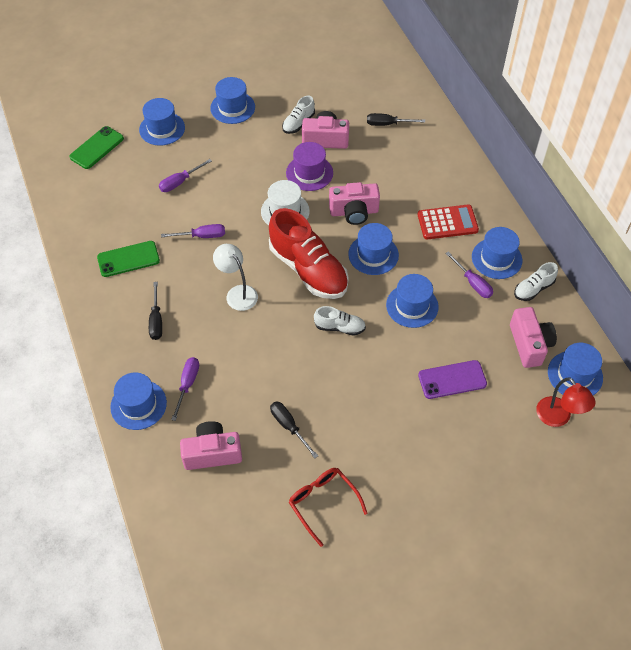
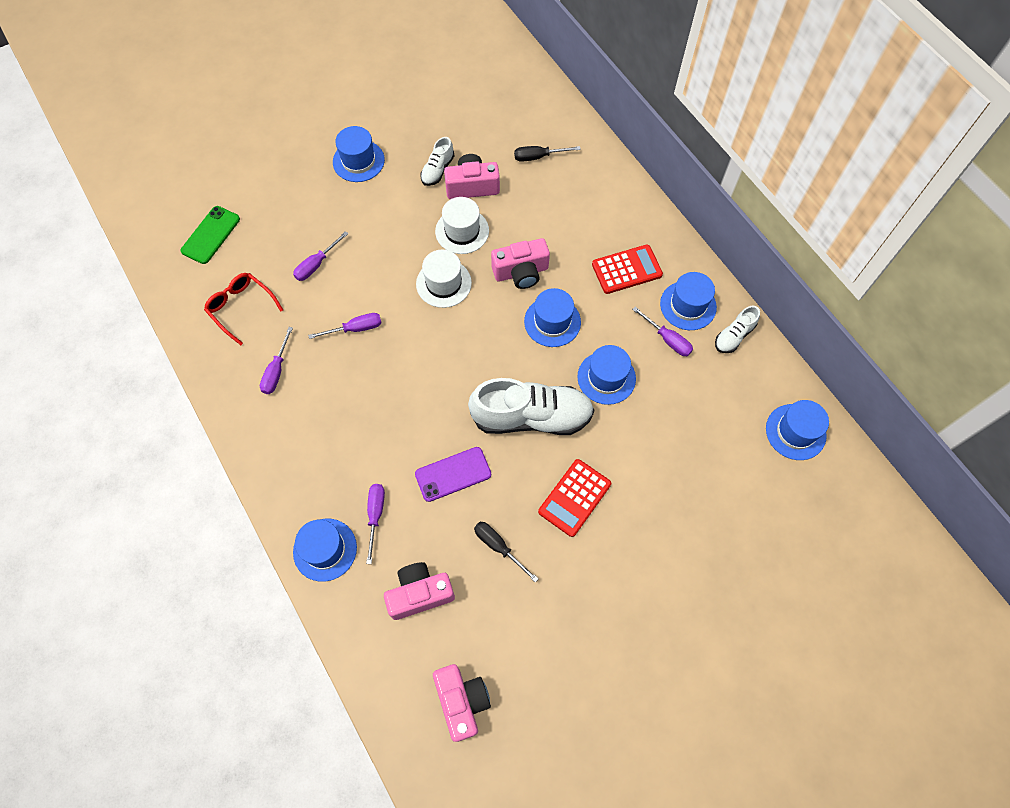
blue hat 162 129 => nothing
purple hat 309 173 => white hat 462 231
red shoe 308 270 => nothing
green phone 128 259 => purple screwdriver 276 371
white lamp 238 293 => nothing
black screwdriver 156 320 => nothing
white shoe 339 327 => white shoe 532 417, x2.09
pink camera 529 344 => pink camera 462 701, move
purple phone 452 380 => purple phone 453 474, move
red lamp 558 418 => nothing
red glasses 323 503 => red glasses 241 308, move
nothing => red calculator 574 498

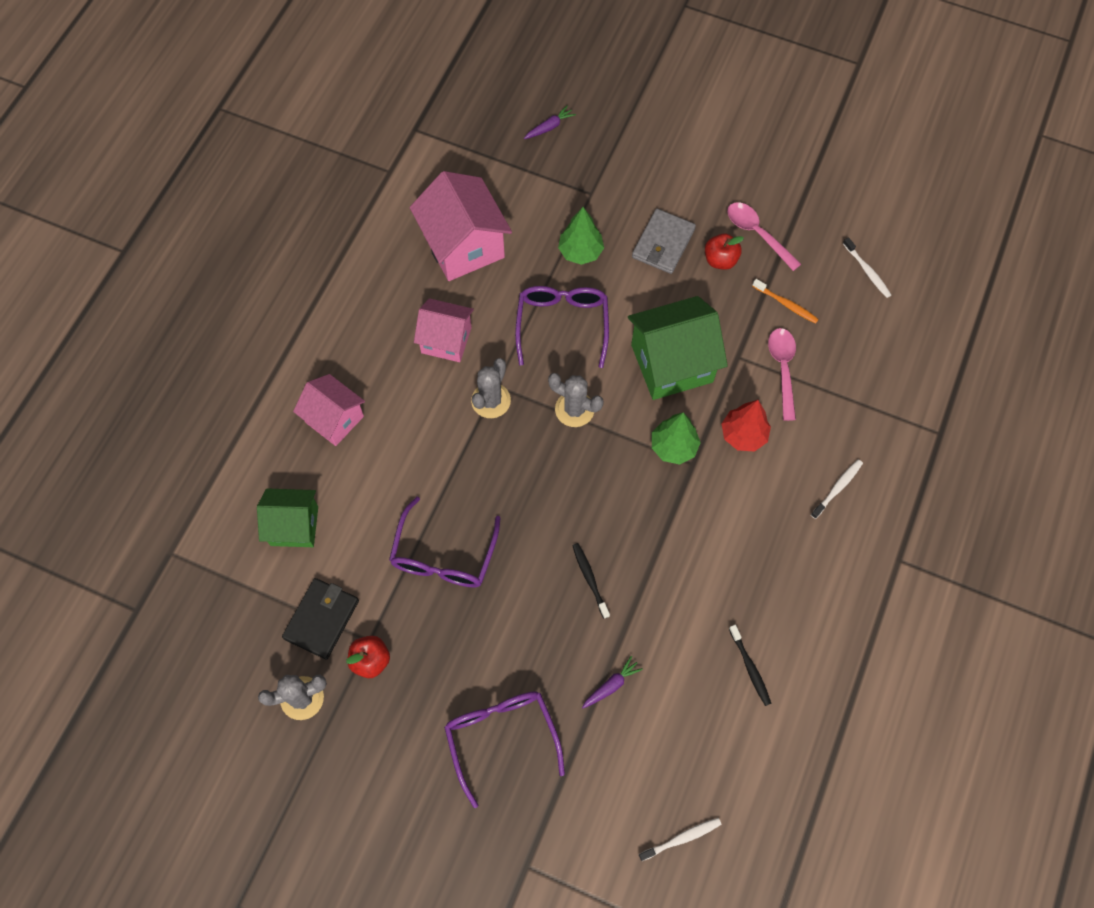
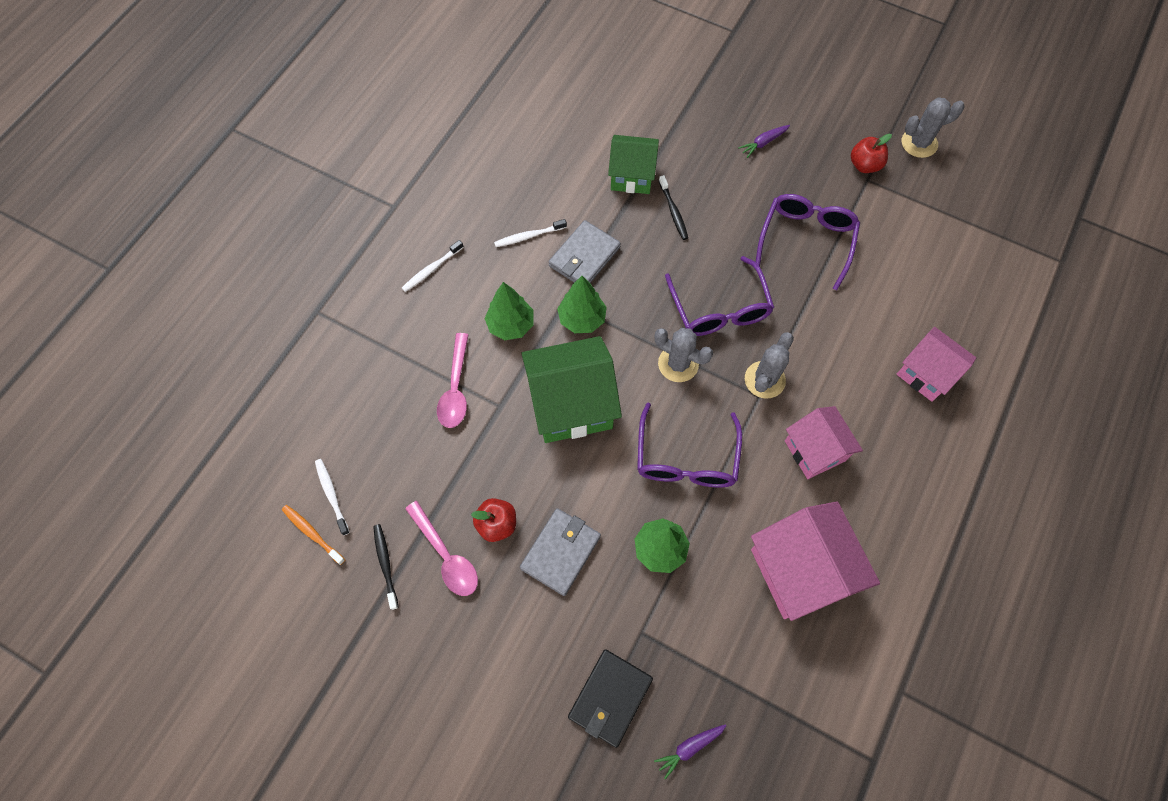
orange toothbrush 786 304 => orange toothbrush 312 533, move
pink house 446 340 => pink house 815 451, 45 degrees clockwise
red tree 743 435 => green tree 510 325
green house 294 526 => green house 632 176, move
black wallet 322 619 => black wallet 610 698, move
black toothbrush 750 668 => black toothbrush 385 564, move
purple carrot 611 685 => purple carrot 763 143, move
purple glasses 501 737 => purple glasses 719 309, move
white toothbrush 682 838 => white toothbrush 528 236, move
nothing => grey wallet 584 257

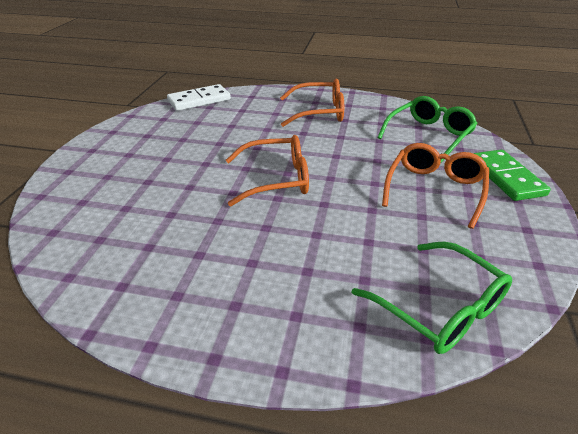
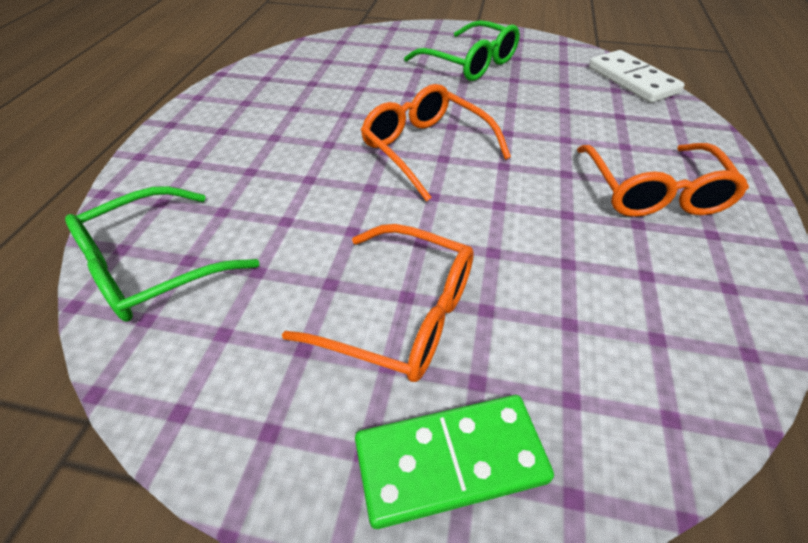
green glasses 429 135 => green glasses 470 63, move
orange glasses 276 179 => orange glasses 426 149, 150 degrees clockwise

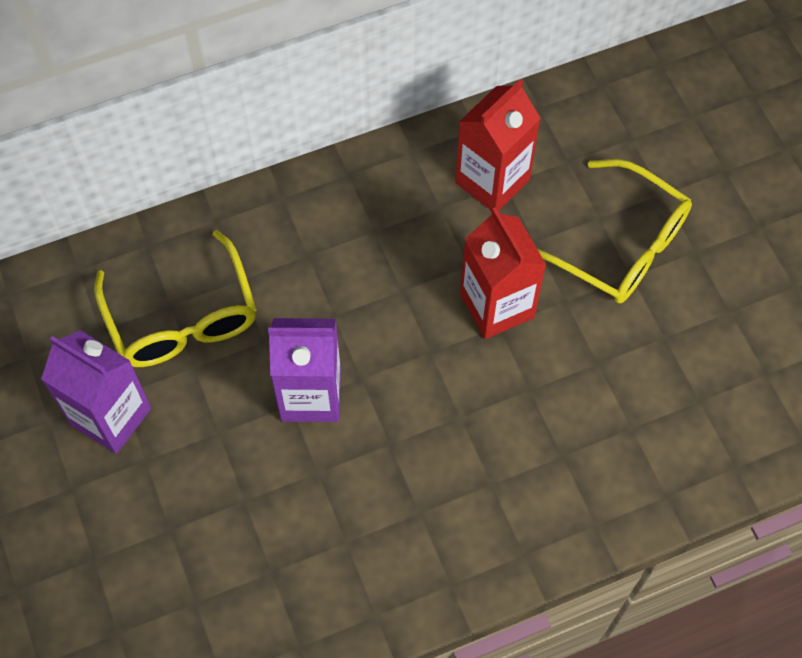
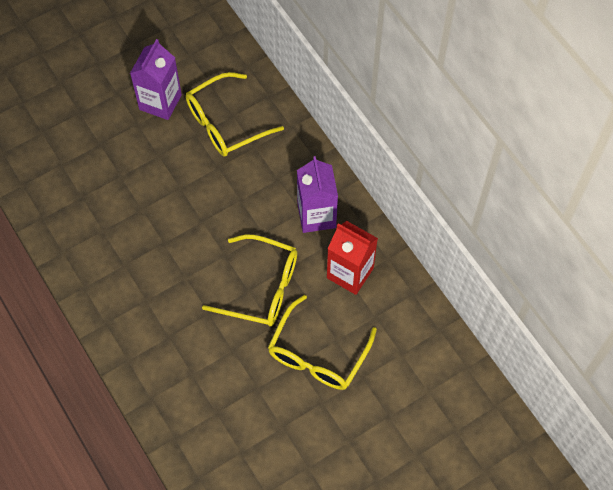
red carton 497 306 => yellow glasses 261 287
purple carton 311 395 => purple carton 316 215, move

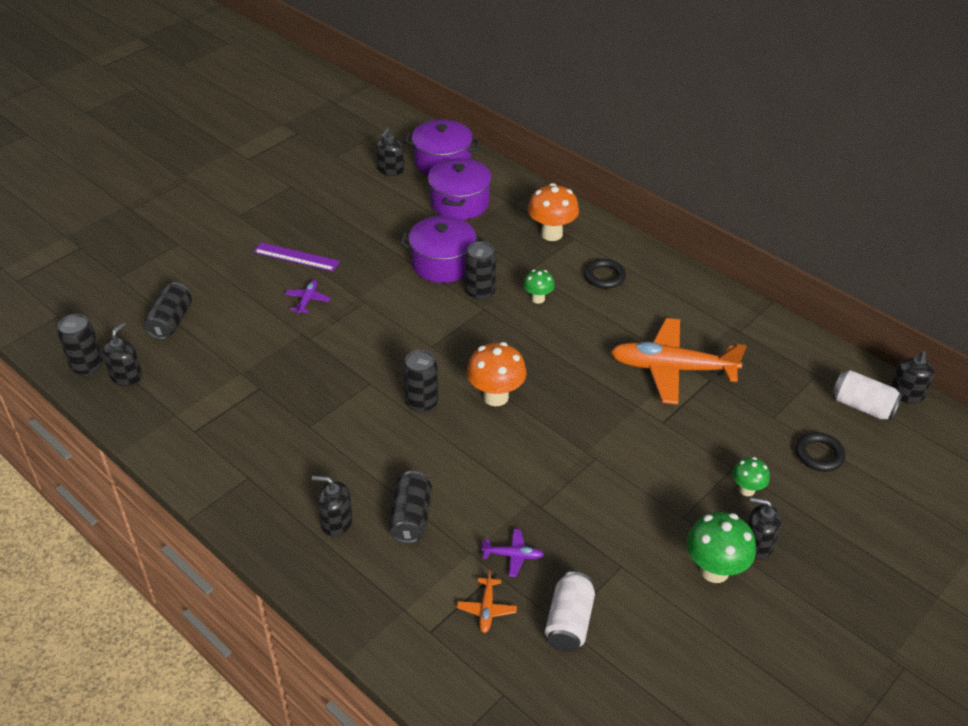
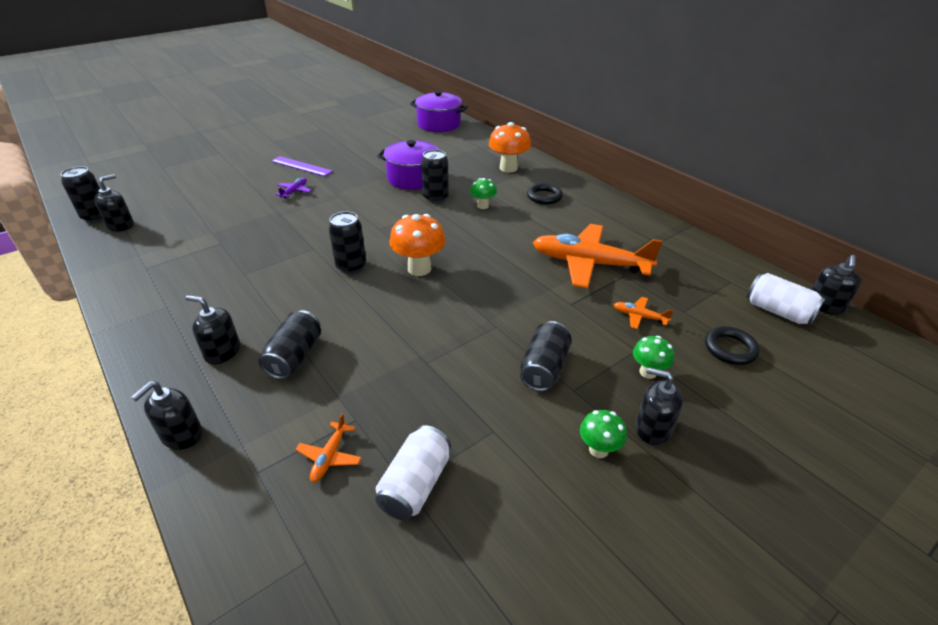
black soap dispenser 390 170 => black soap dispenser 182 435, move
purple pot 459 203 => nothing
black can 170 321 => black can 544 368, move
green mushroom 714 570 => green mushroom 598 450, x0.58
purple plane 513 556 => nothing
nothing => orange plane 639 316

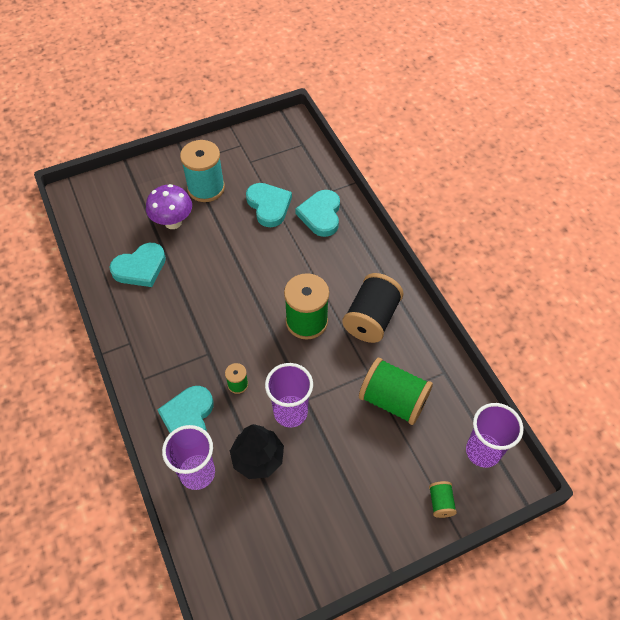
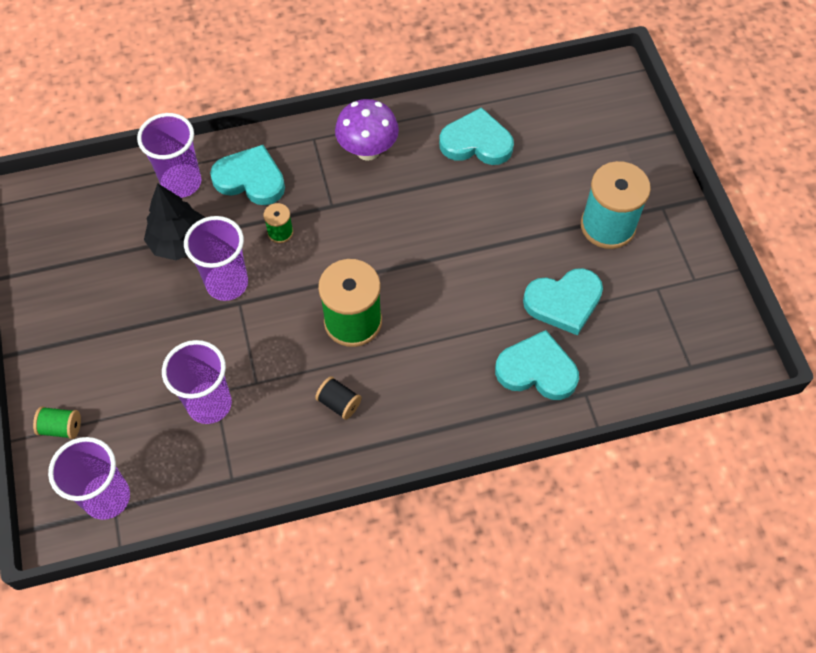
purple mushroom 173 222 => purple mushroom 368 150, move
turquoise heart 140 268 => turquoise heart 476 142, 120 degrees clockwise
black spool 371 319 => black spool 339 403, x0.47
green spool 393 400 => purple cup 209 404

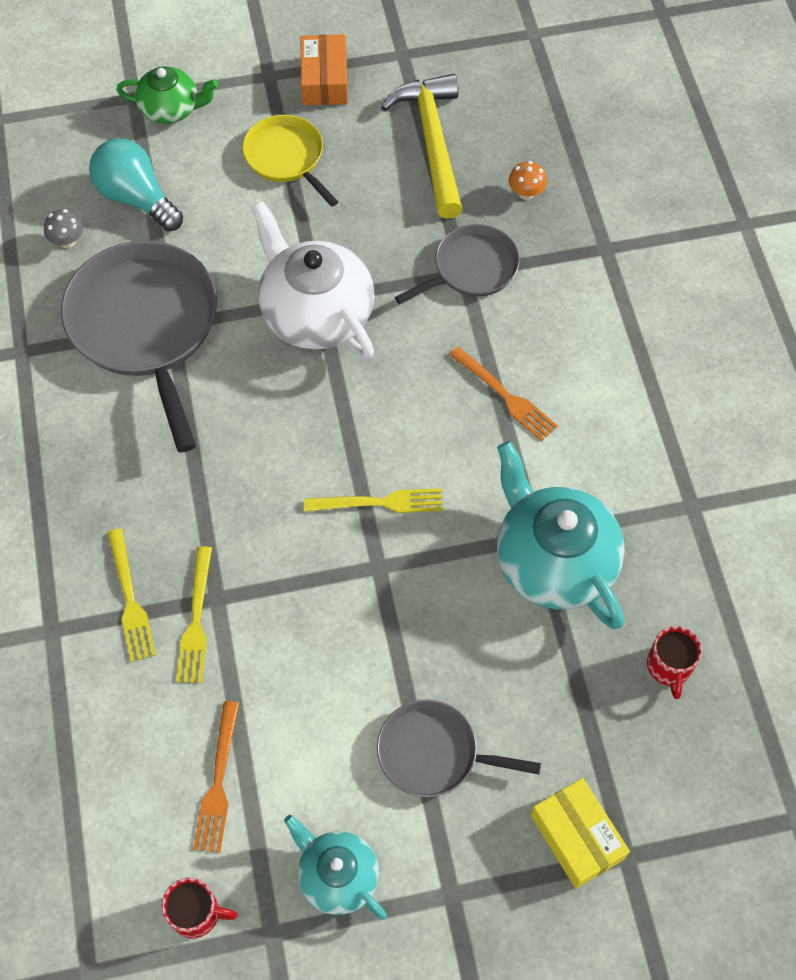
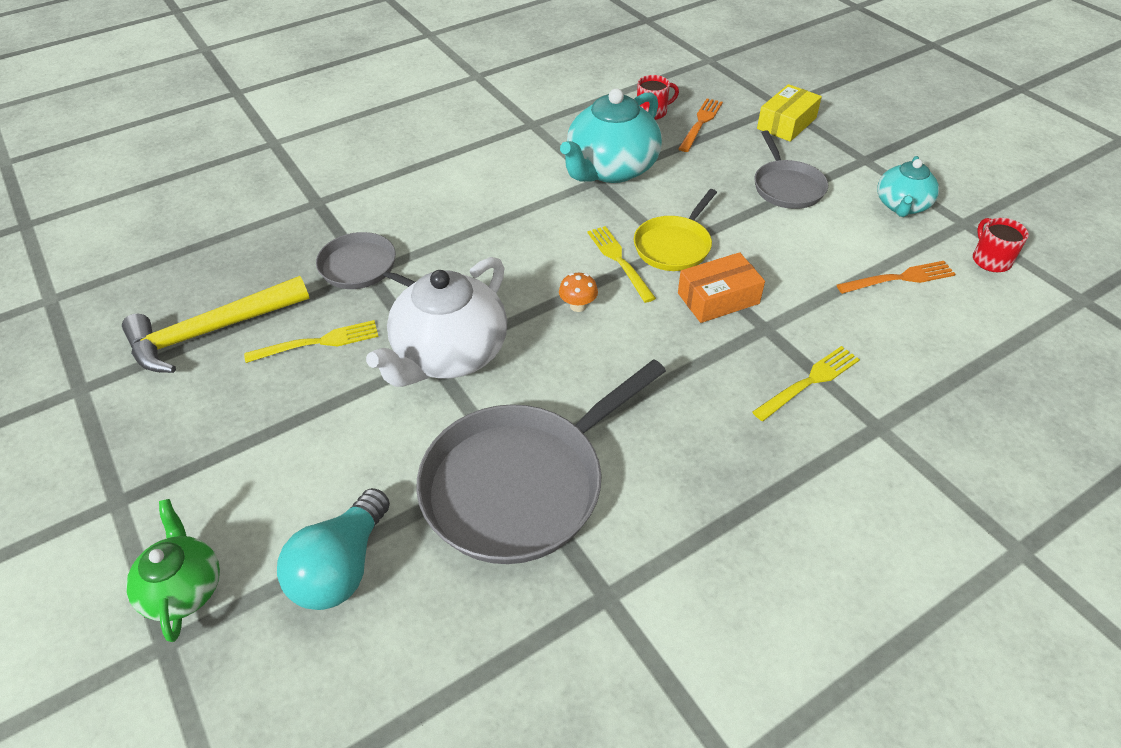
orange box 324 80 => orange box 718 298, move
yellow pan 286 157 => yellow pan 674 246, move
orange mushroom 526 193 => orange mushroom 578 306, move
grey mushroom 67 241 => nothing
orange fork 506 396 => orange fork 700 123, move
yellow fork 196 621 => yellow fork 319 342, move

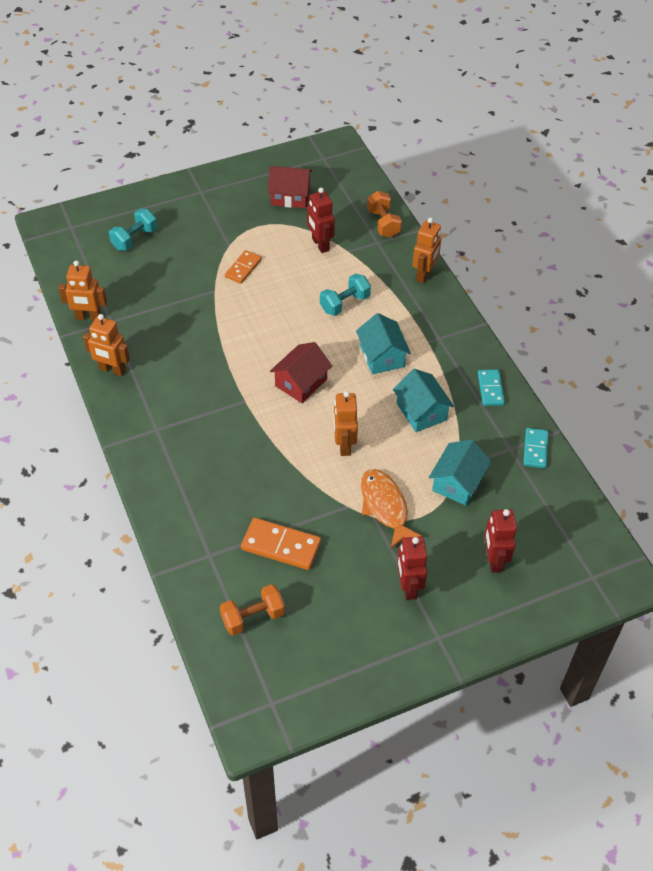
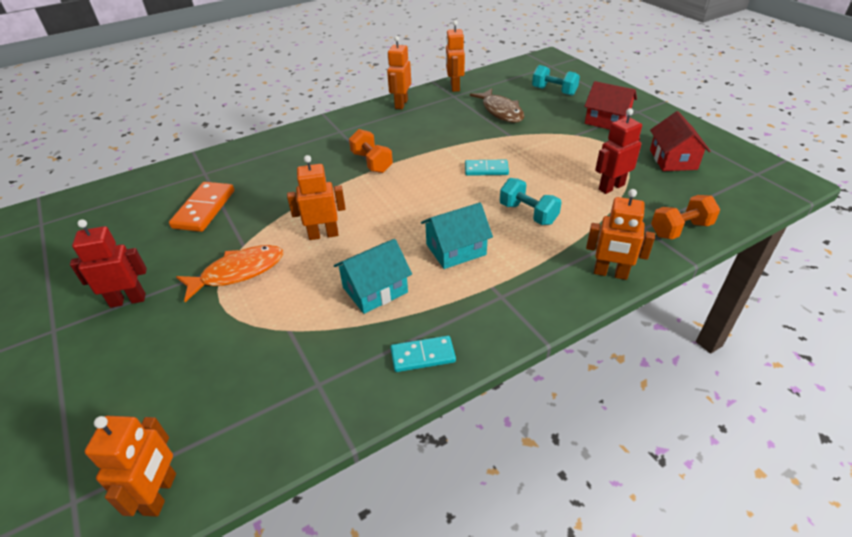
orange domino 243 268 => nothing
red house 301 382 => red house 607 121, move
turquoise domino 535 449 => turquoise domino 486 169, move
turquoise house 458 483 => nothing
red robot 494 560 => nothing
orange dumbbell 253 617 => orange dumbbell 372 162, move
nothing => brown fish 501 111
nothing => orange robot 160 494

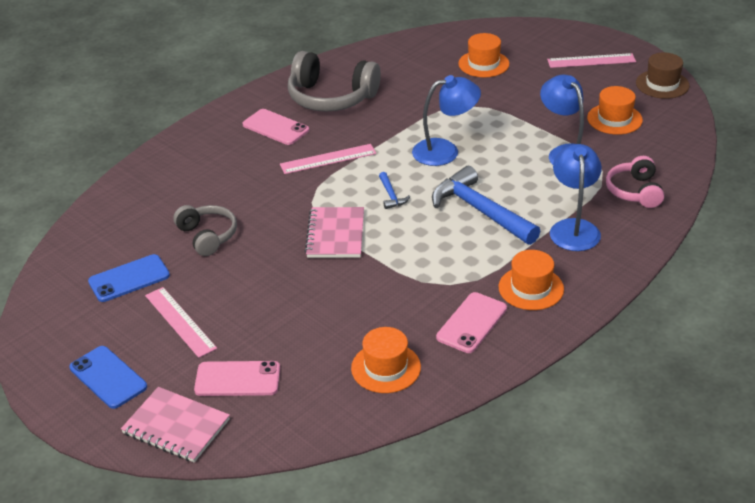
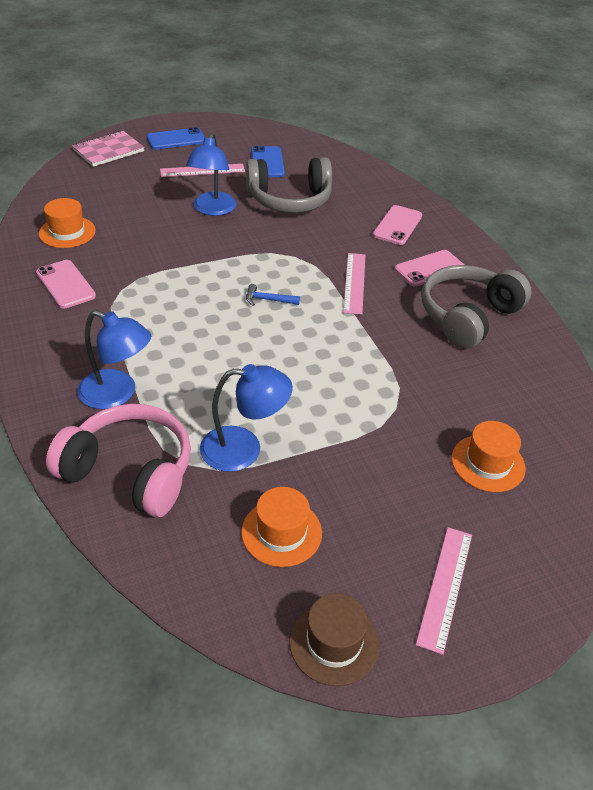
blue lamp 445 151 => blue lamp 212 210, move
pink headphones 635 191 => pink headphones 129 472, x1.66
blue hammer 480 211 => nothing
grey headphones 207 236 => grey headphones 289 200, x1.66
pink notebook 335 235 => nothing
orange hat 531 288 => nothing
pink phone 237 379 => pink phone 397 225, move

